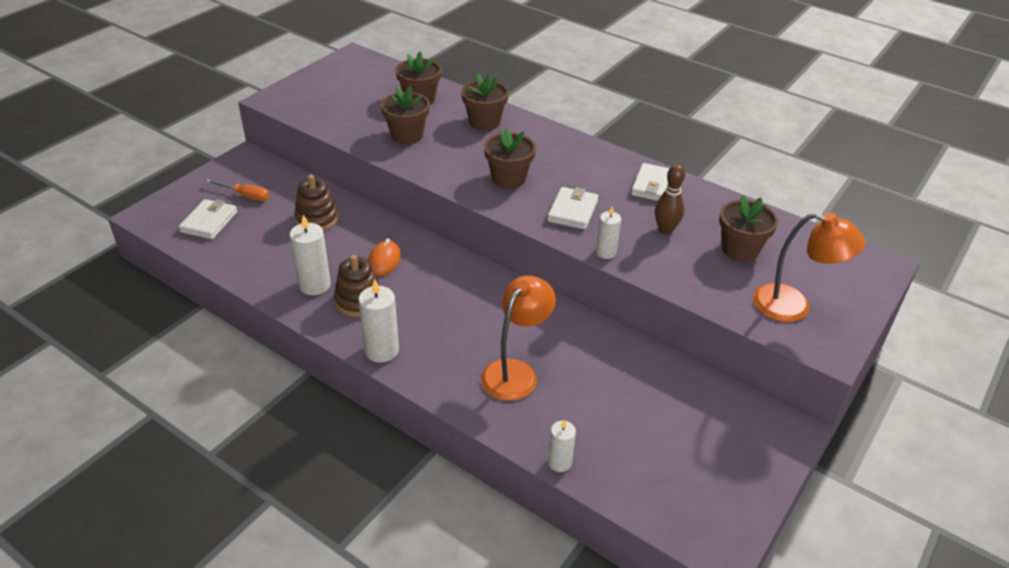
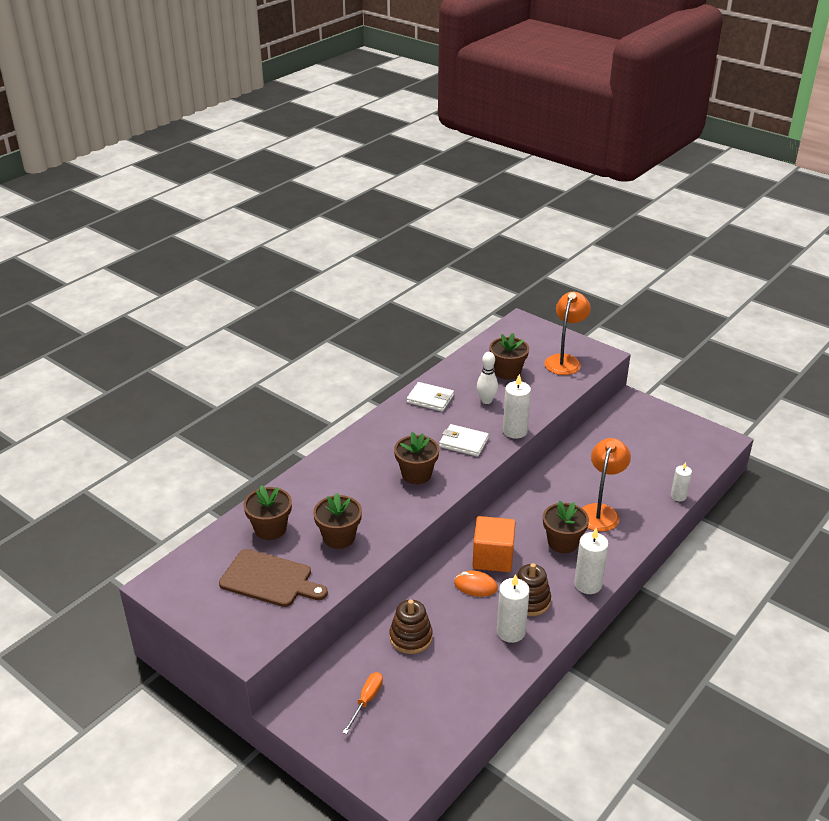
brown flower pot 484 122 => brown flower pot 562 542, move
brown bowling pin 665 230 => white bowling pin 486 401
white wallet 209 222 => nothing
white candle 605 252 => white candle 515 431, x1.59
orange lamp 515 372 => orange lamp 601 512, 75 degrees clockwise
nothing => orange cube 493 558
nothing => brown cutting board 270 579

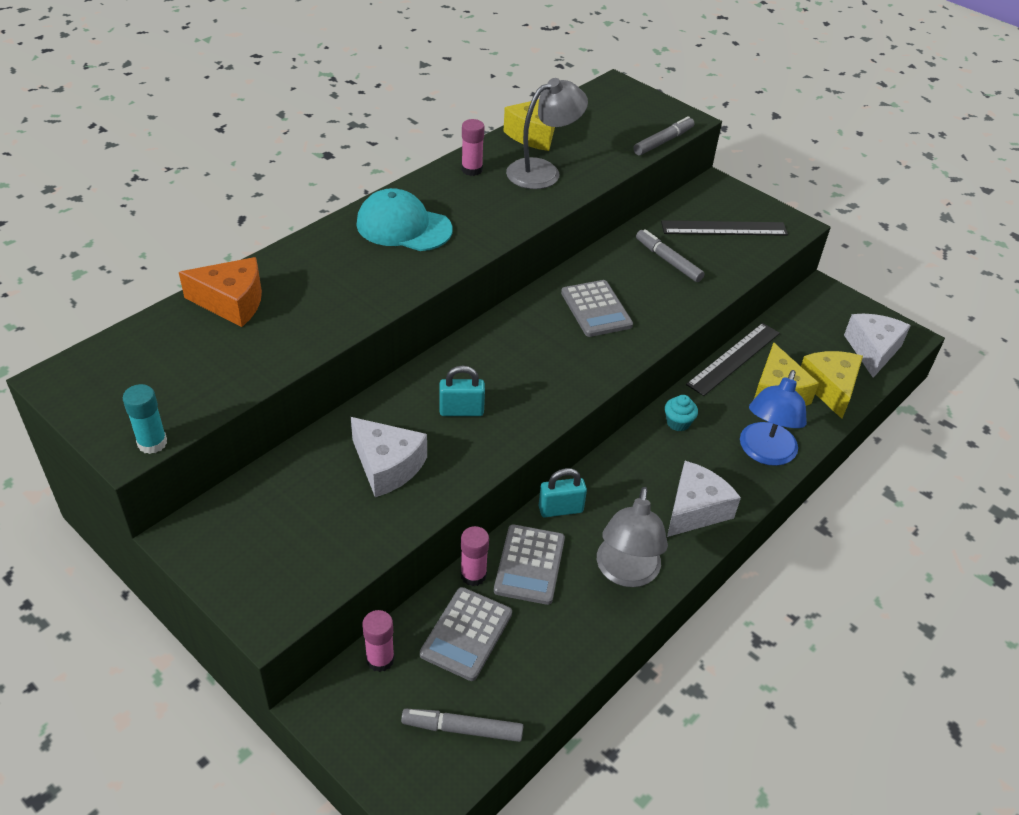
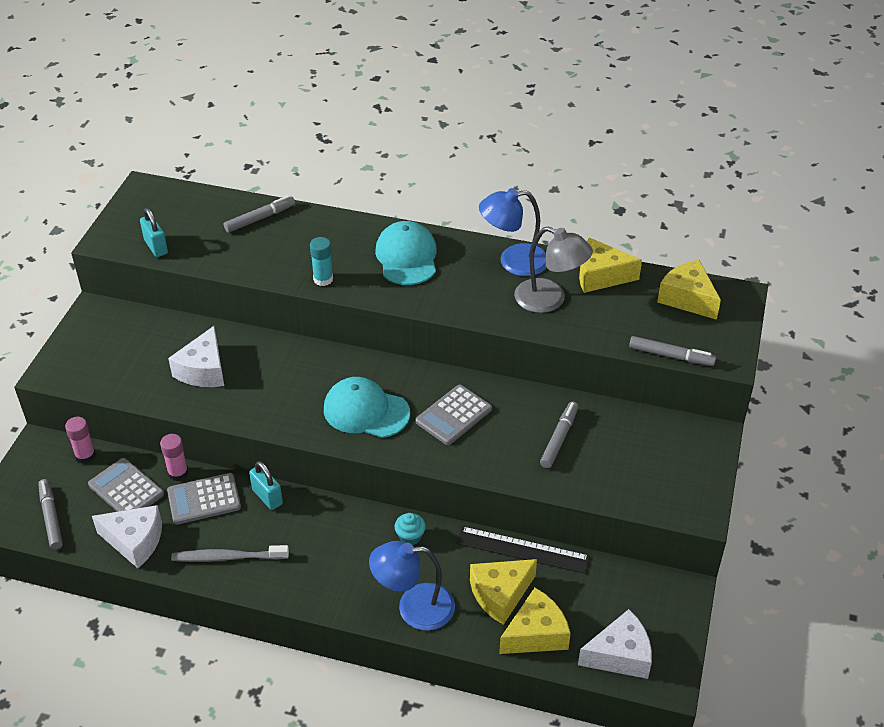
pink glue stick 472 170 => blue lamp 513 261
black ruler 724 228 => nothing
orange cheese 232 302 => grey marker 260 218
turquoise padlock 461 411 => turquoise padlock 156 247, move
turquoise glue stick 152 443 => turquoise glue stick 323 279, move
white cheese 695 510 => white cheese 135 541, move
grey lamp 626 573 => grey toothbrush 227 557
grey calculator 466 634 => grey calculator 126 489, 45 degrees clockwise
nothing => yellow cheese 687 298
nothing => turquoise cap 366 411

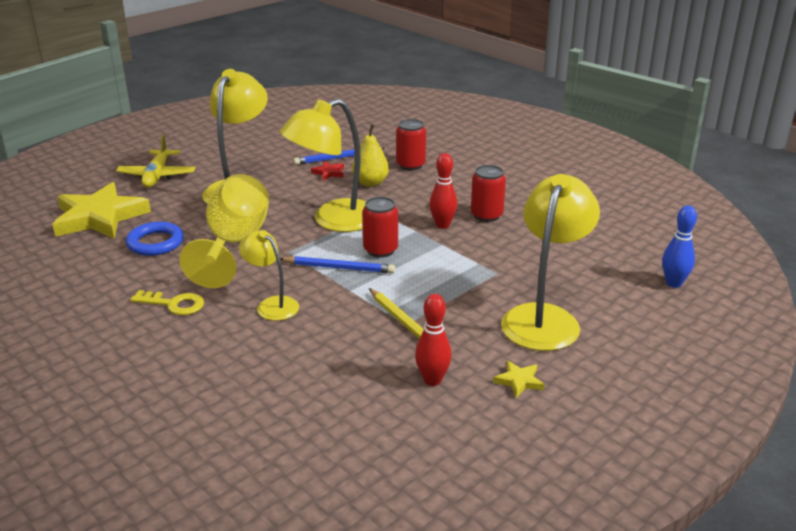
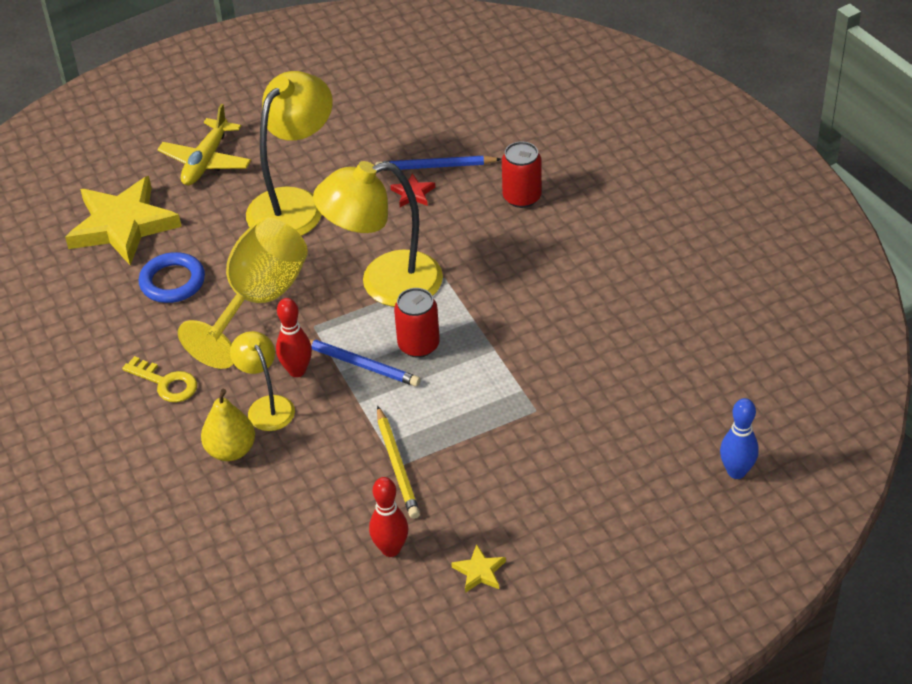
yellow pear 370 183 => yellow pear 231 450, move
red bowling pin 442 225 => red bowling pin 297 371, move
red can 486 215 => nothing
yellow lamp 544 318 => nothing

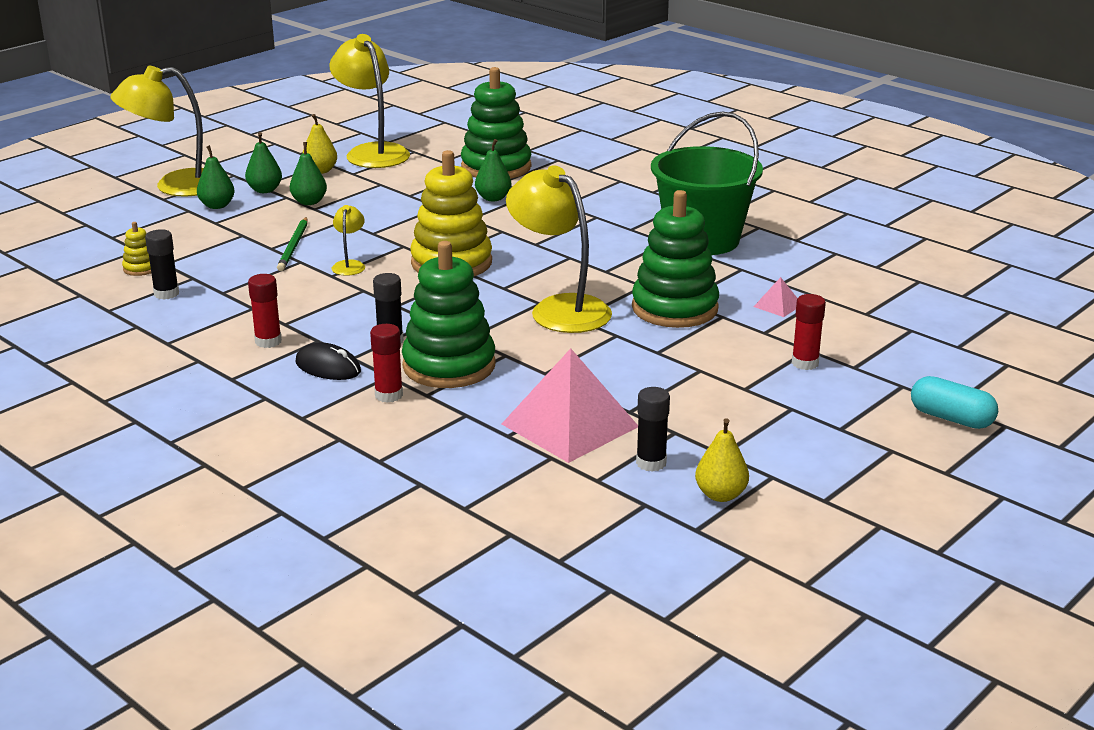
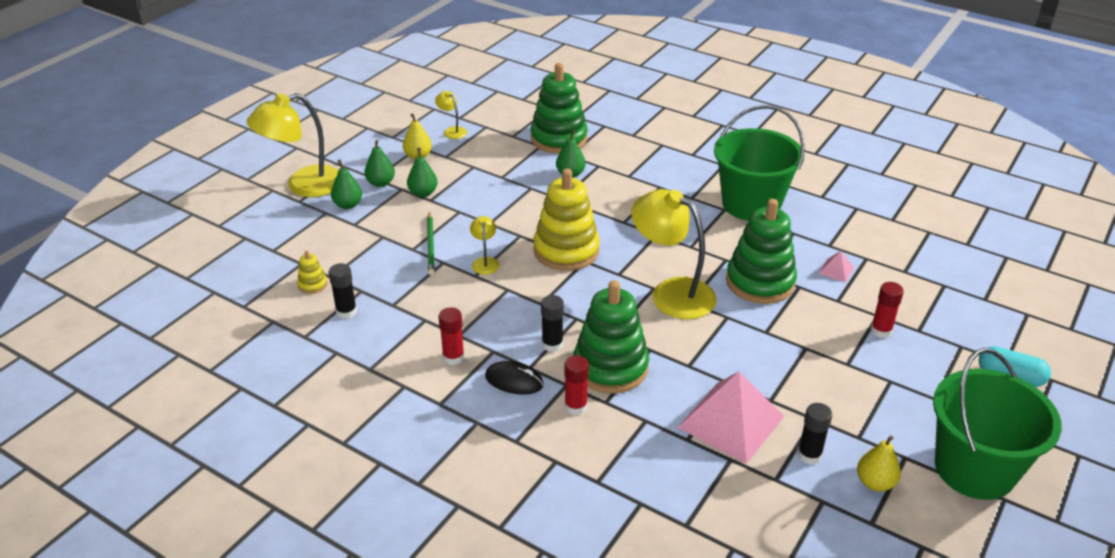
yellow lamp 372 152 => yellow lamp 452 131, x0.45
nothing => green bucket 974 469

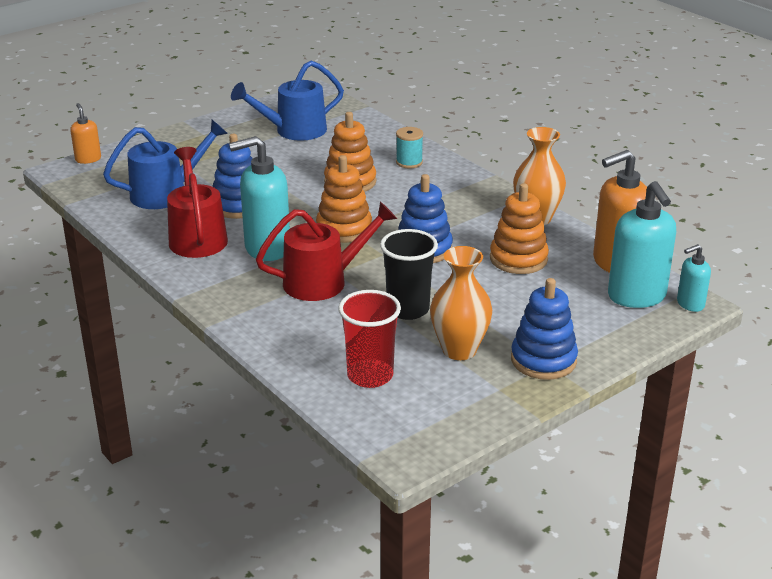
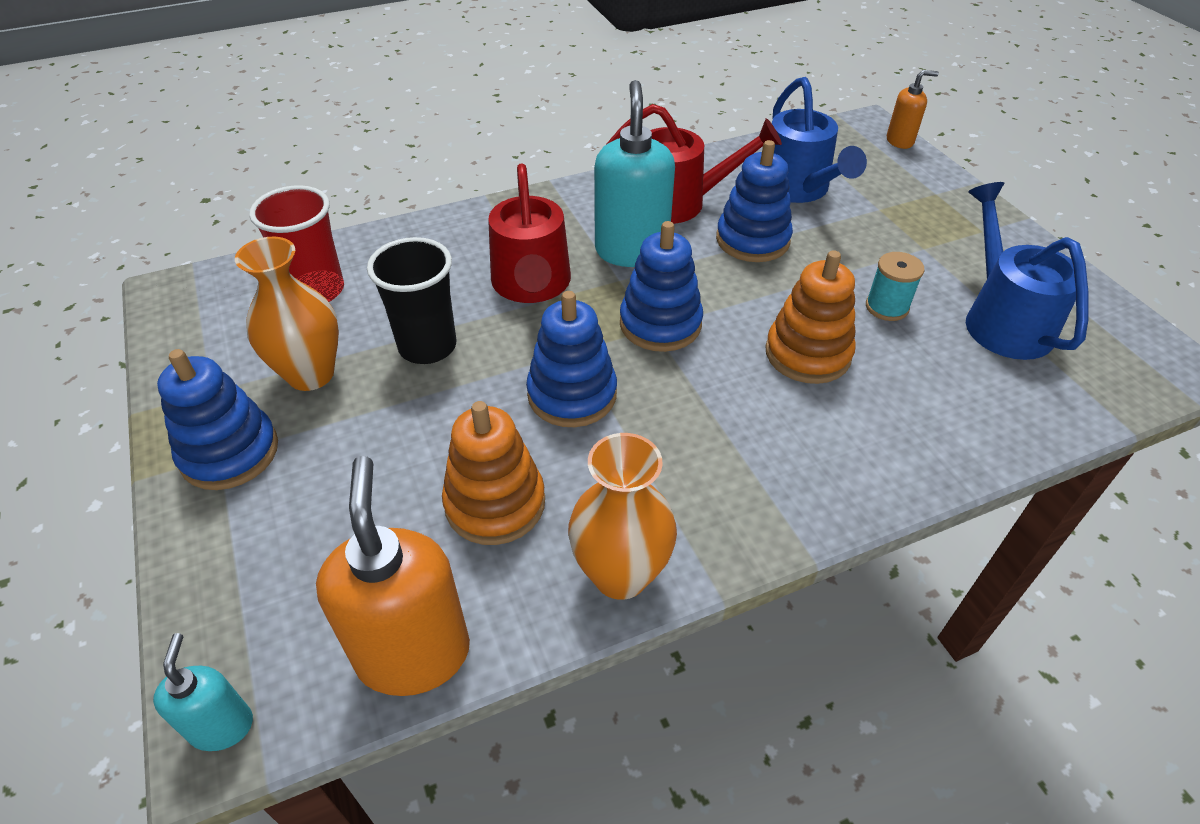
turquoise spool 409 162 => turquoise spool 886 307, move
orange stacking toy 344 229 => blue stacking toy 660 324
turquoise soap dispenser 637 296 => nothing

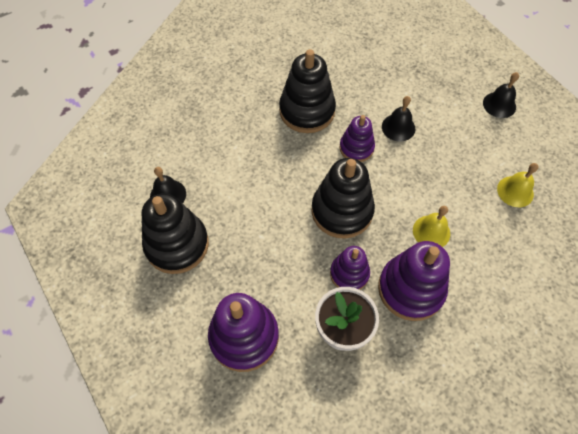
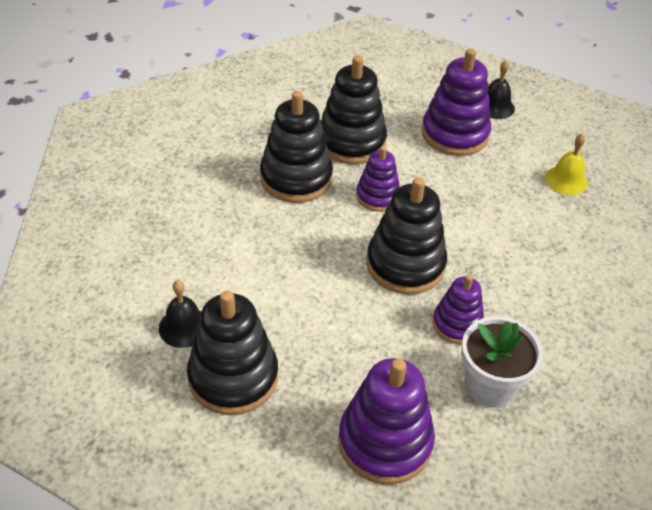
black bell 398 127 => nothing
yellow bell 431 232 => nothing
purple stacking toy 411 289 => purple stacking toy 454 134, move
nothing => black stacking toy 351 142

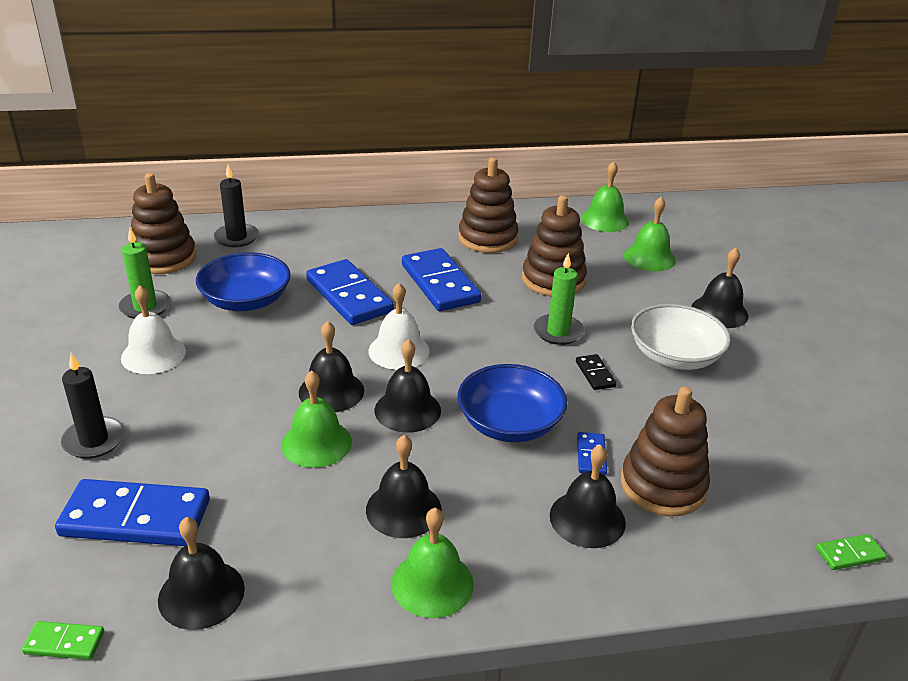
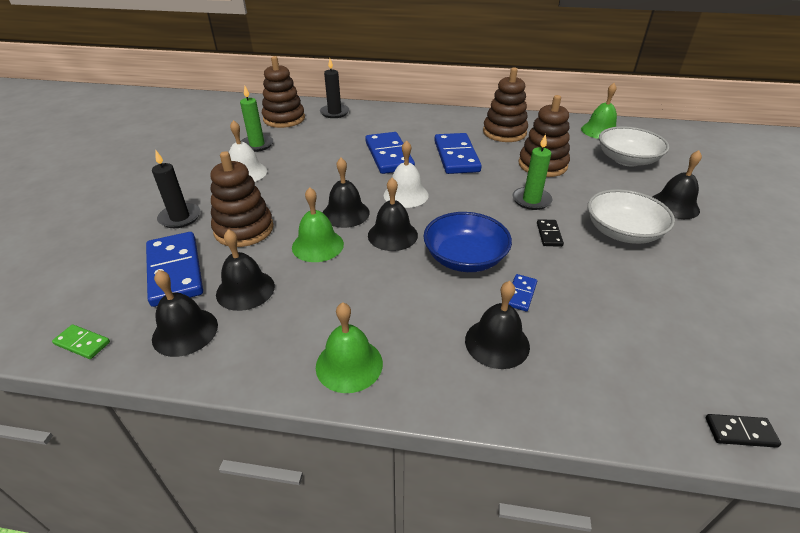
green bell 649 257 => white bowl 627 160
blue bowl 246 300 => nothing
brown stacking toy 663 485 => brown stacking toy 244 229, move
black bell 403 509 => black bell 245 290, move
blue domino 135 518 => blue domino 175 271, 45 degrees clockwise
green domino 849 554 => black domino 740 432

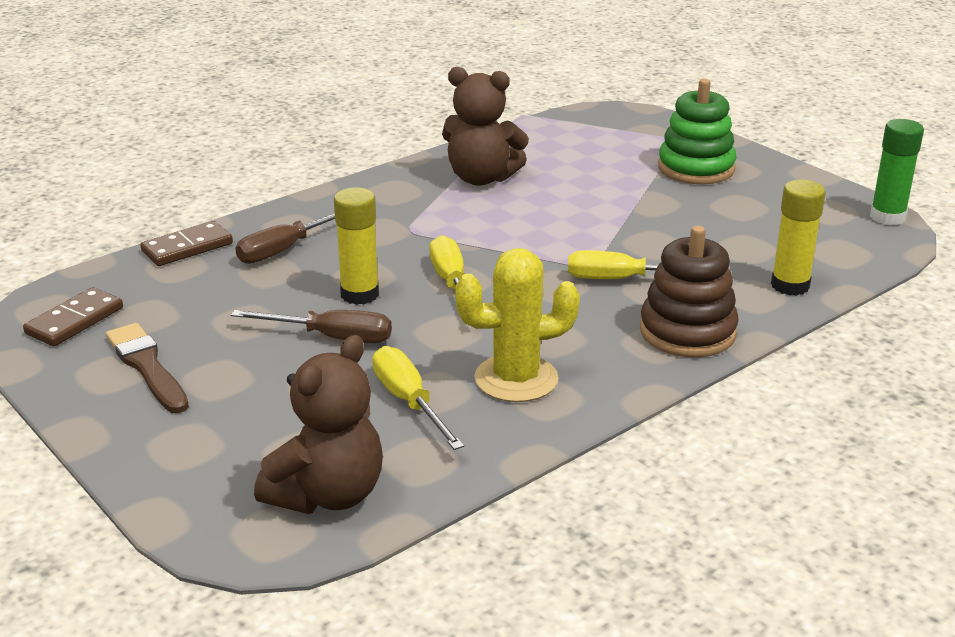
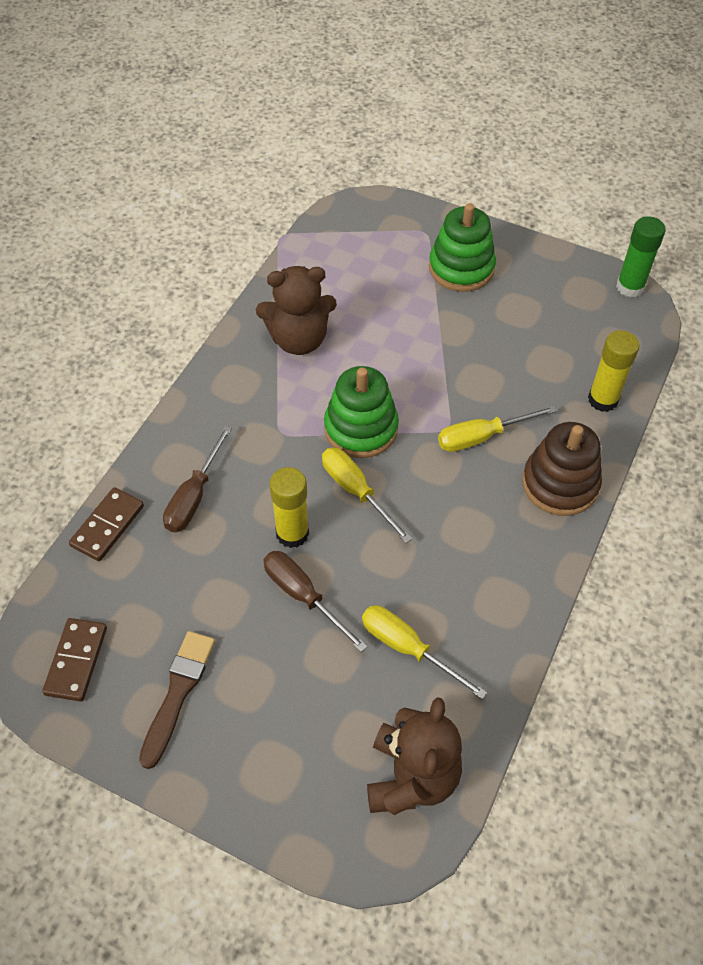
yellow cactus 516 379 => nothing
brown screwdriver 332 337 => brown screwdriver 303 596, 120 degrees counterclockwise
brown brush 147 366 => brown brush 178 692, 75 degrees clockwise
nothing => green stacking toy 361 428

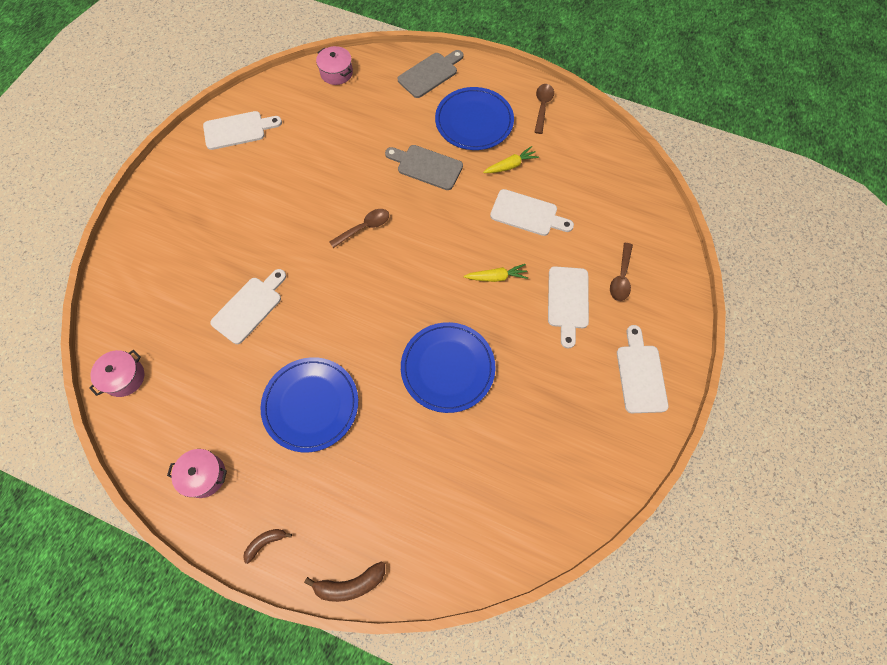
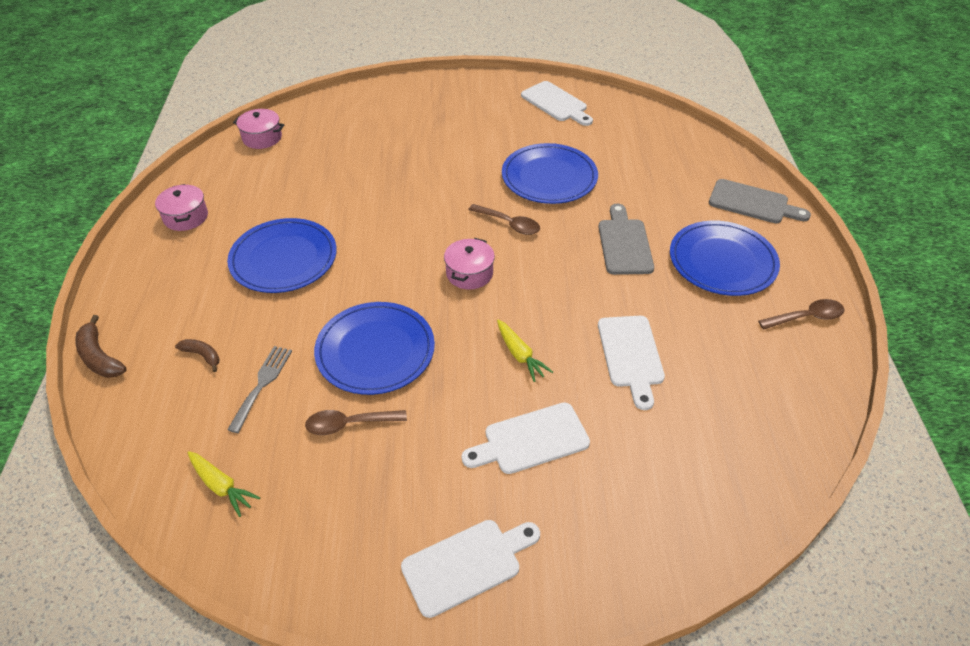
pink pot 336 73 => pink pot 469 273, move
yellow carrot 510 165 => yellow carrot 221 486, move
brown spoon 621 277 => brown spoon 349 424, move
white cutting board 249 307 => nothing
brown banana 265 542 => brown banana 202 355, move
nothing => blue plate 549 177
nothing => grey fork 262 384

